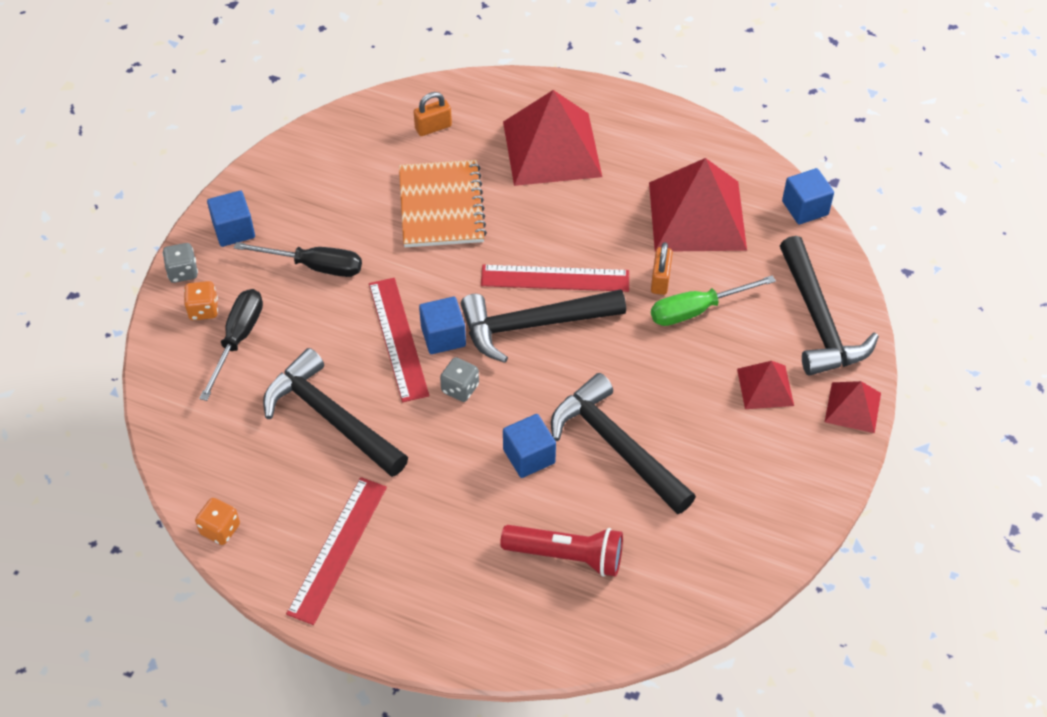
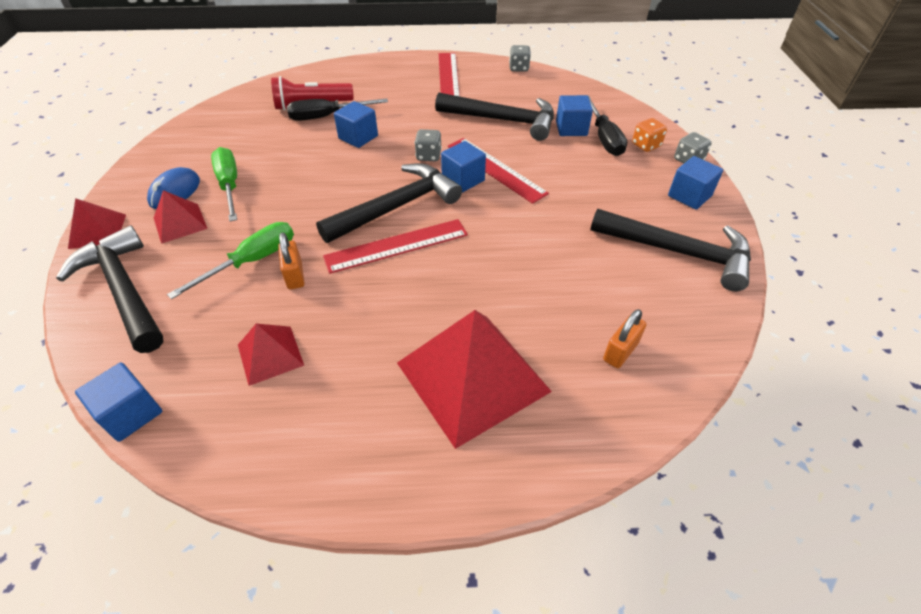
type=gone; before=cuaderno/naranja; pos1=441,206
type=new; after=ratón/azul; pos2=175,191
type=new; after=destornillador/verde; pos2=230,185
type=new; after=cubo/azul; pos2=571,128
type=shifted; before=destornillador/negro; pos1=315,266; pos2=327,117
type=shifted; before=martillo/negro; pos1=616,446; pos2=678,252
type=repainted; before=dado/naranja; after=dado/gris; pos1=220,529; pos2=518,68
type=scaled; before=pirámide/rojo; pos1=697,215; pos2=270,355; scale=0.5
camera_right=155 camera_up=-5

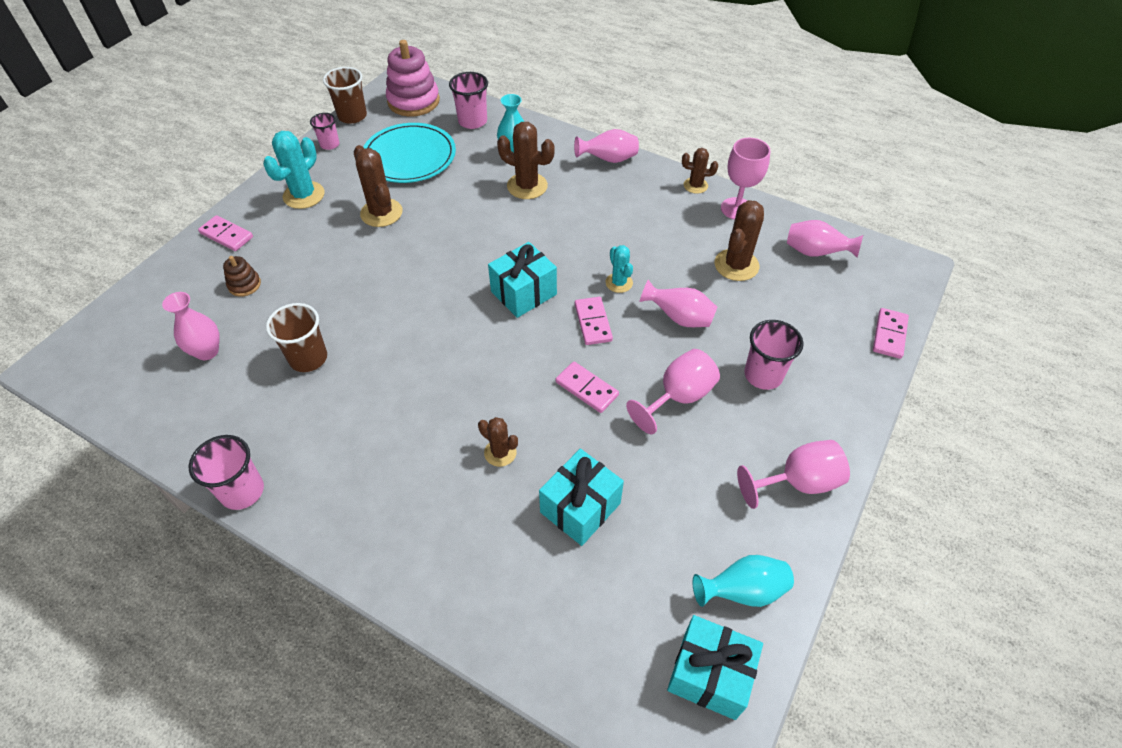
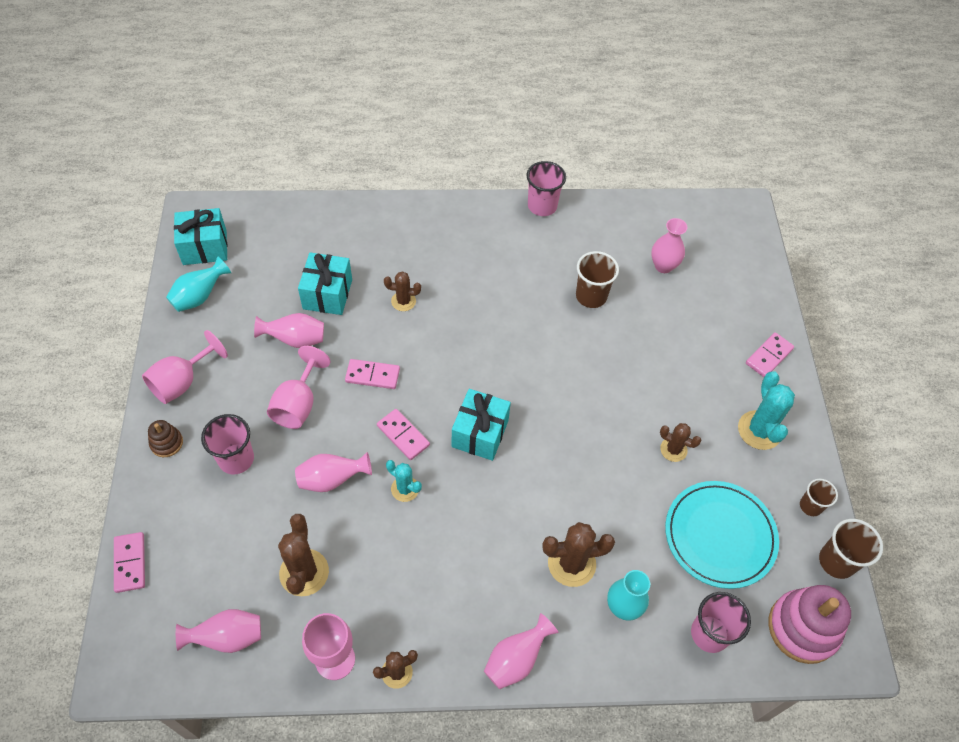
type=new; after=florero/rosa; pos2=295,339
type=shifted; before=juguete apilable/marrón; pos1=244,285; pos2=166,443
type=repainted; before=vaso/rosa; after=vaso/marrón; pos1=330,144; pos2=810,506
type=rotated; before=ficha de dominó/rosa; pos1=227,235; pos2=769,356; turn=-45
type=scaled; before=cactus/marrón; pos1=381,213; pos2=673,449; scale=0.6
camera_right=145 camera_up=5

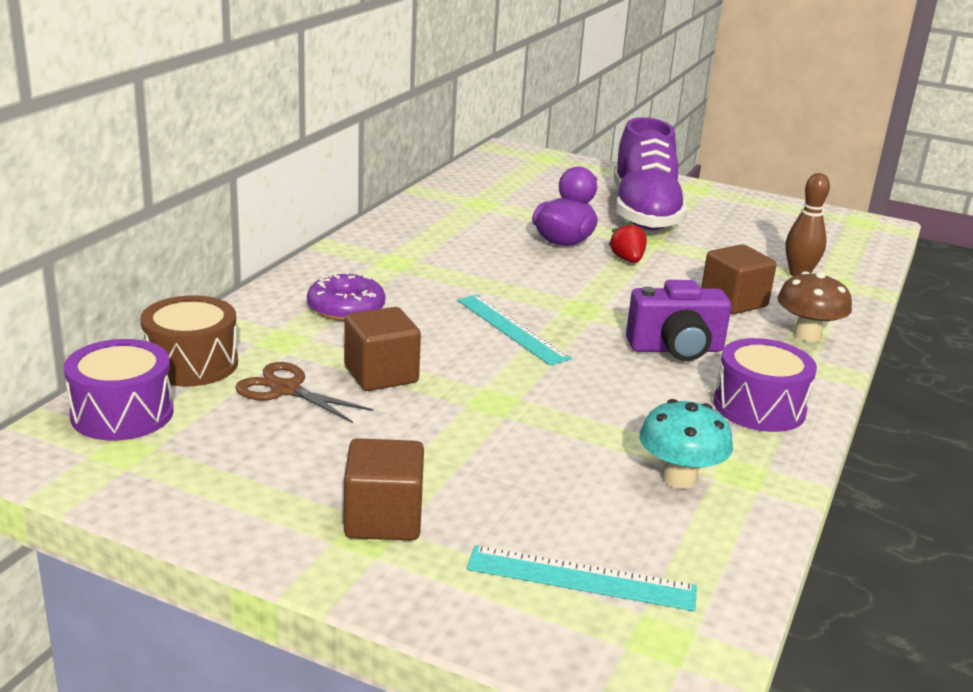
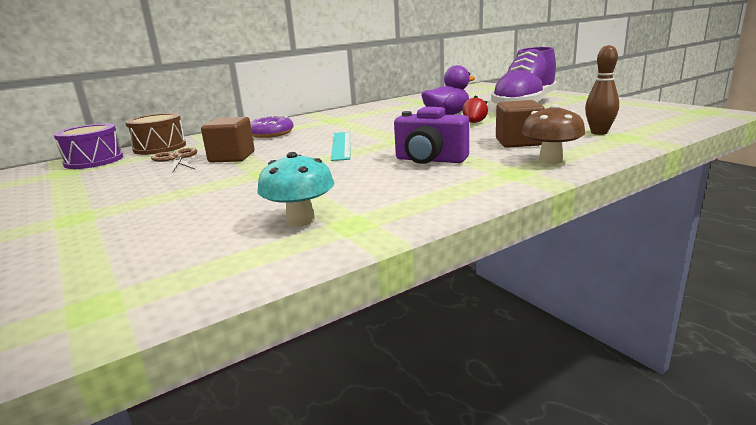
type=gone; before=cubo/marrón; pos1=383,519
type=gone; before=regla/turquesa; pos1=581,578
type=gone; before=tambor/morado; pos1=759,407
camera_right=35 camera_up=-5

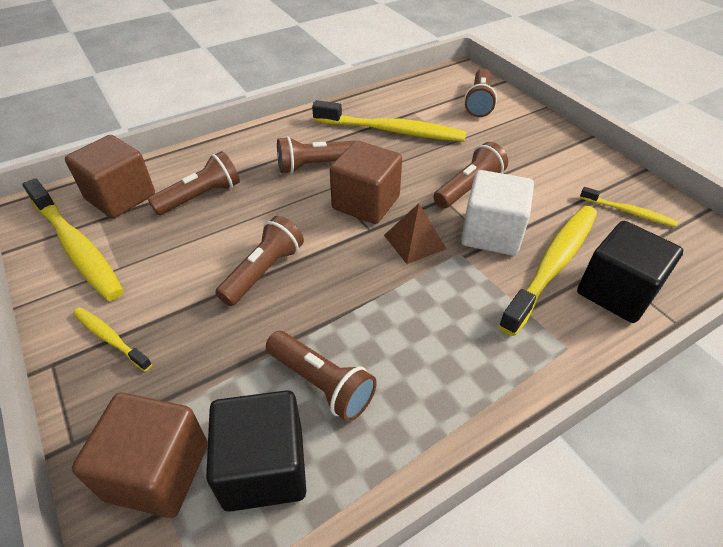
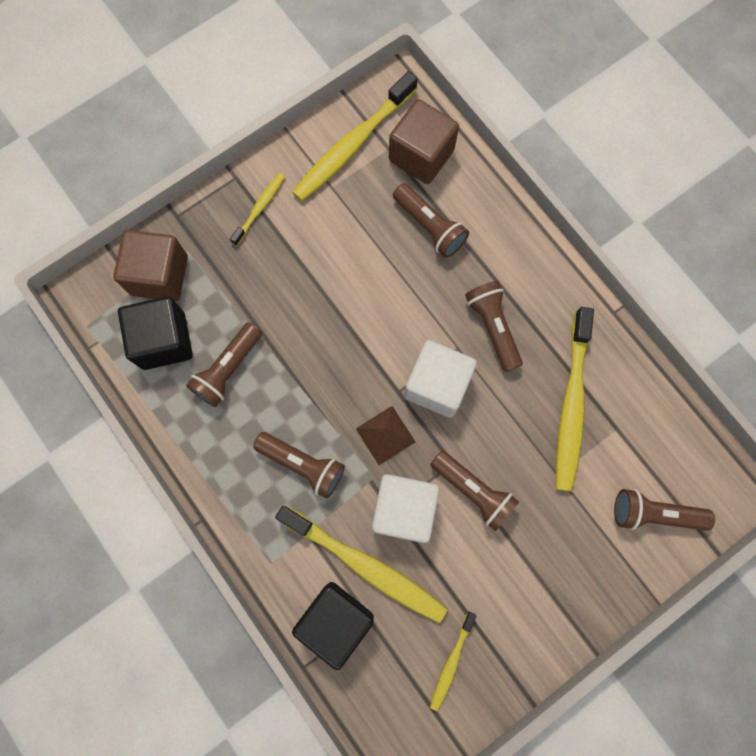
type=shifted; before=lámpara de mano/marrón; pos1=263,271; pos2=303,464
type=repainted; before=cubo/marrón; after=cubo/blanco; pos1=366,203; pos2=437,385
camera_right=85 camera_up=30

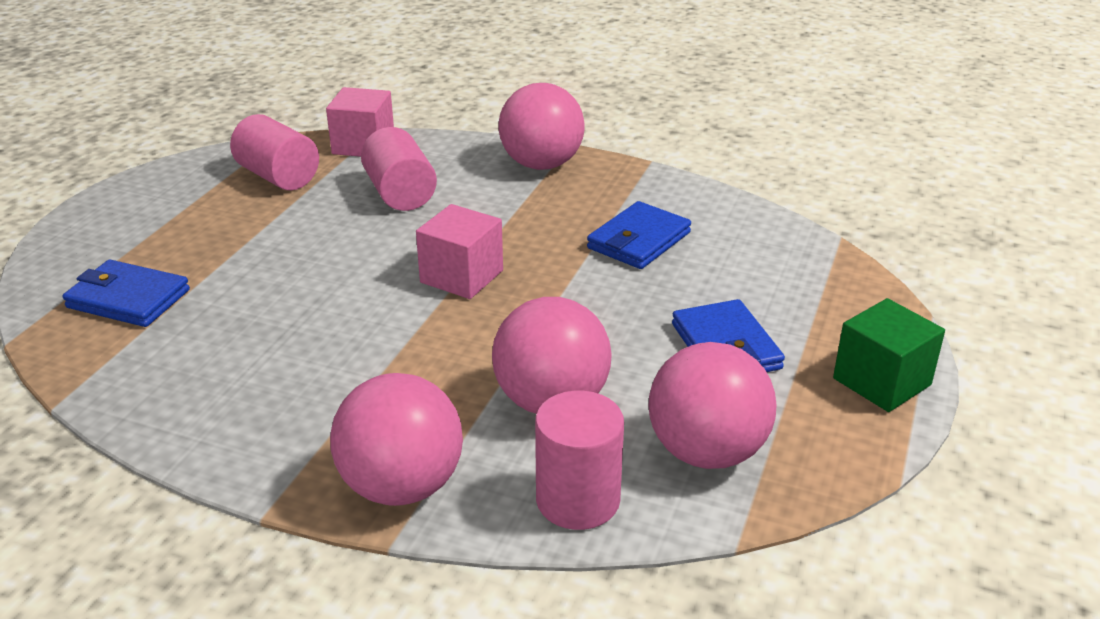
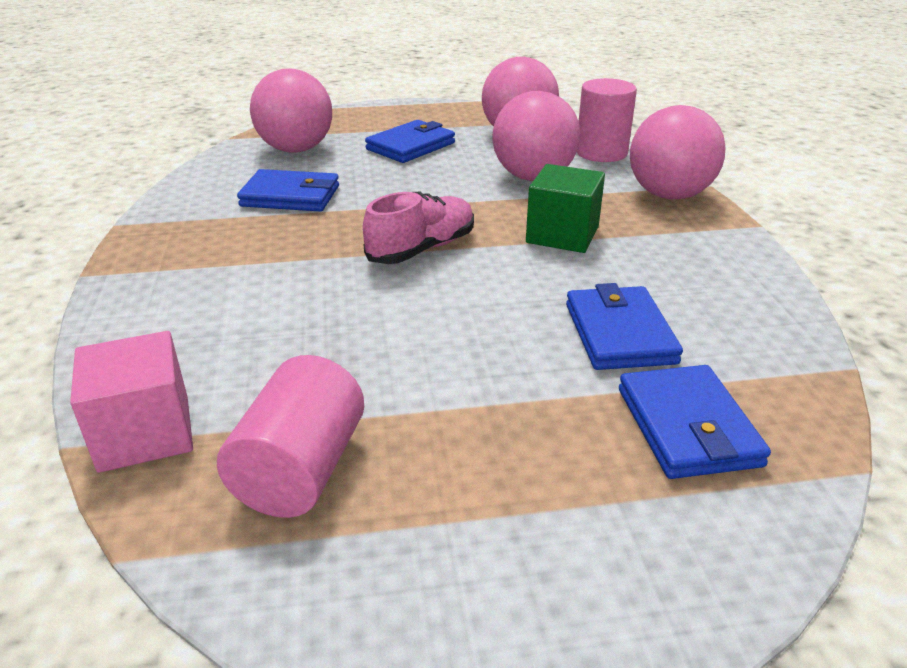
type=gone; before=cilindro/rosa; pos1=400,193
type=new; after=cartera/azul; pos2=619,333
type=shifted; before=pelota/rosa; pos1=541,165; pos2=296,149
type=shifted; before=cubo/verde; pos1=881,381; pos2=562,235
type=swapped; before=cubo/rosa; after=zapato/rosa; pos1=461,276; pos2=422,249
camera_right=-120 camera_up=0

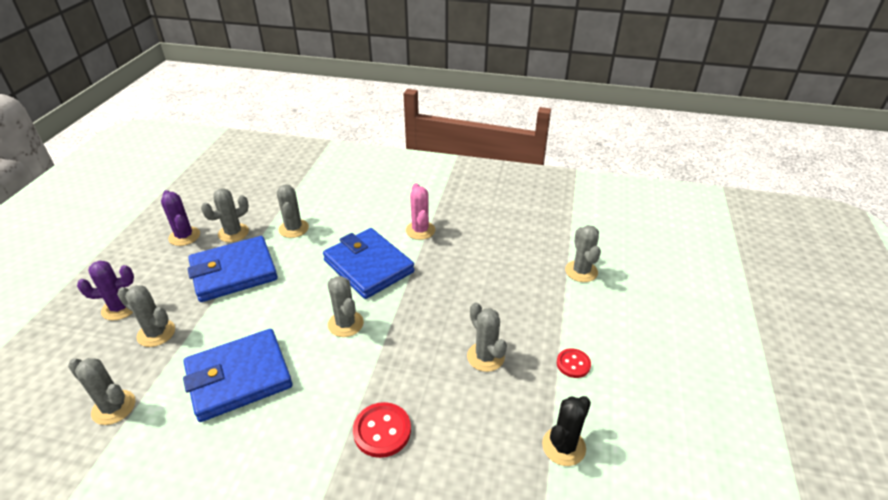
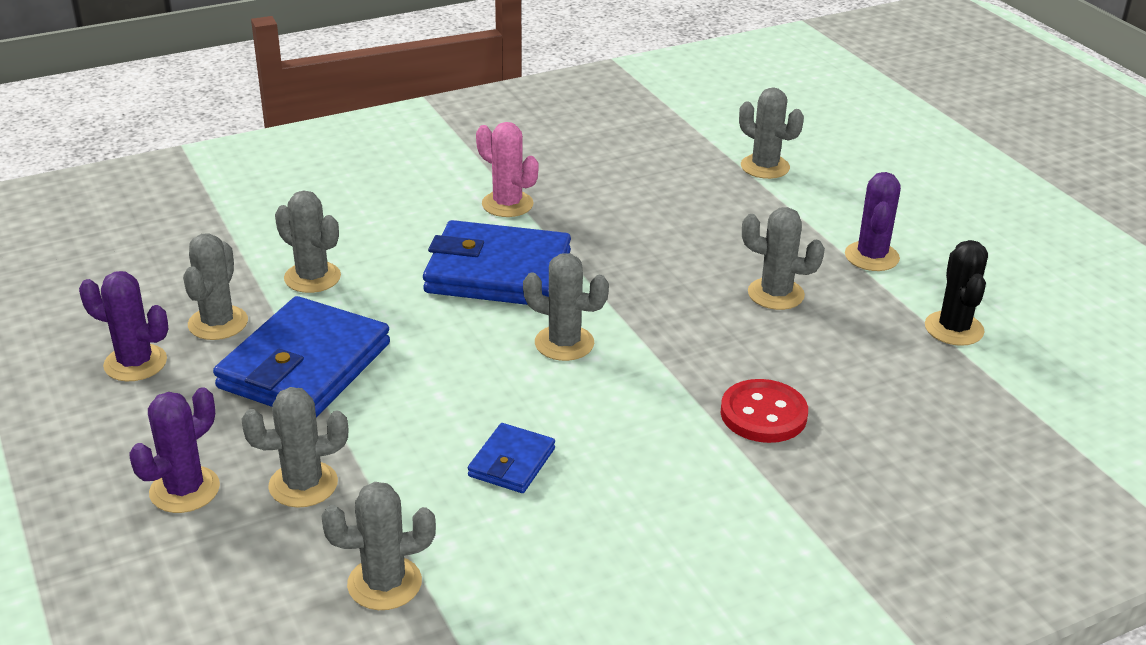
type=swapped; before=botón/rojo; after=cactus/morado; pos1=573,364; pos2=871,257
type=scaled; before=cartera/azul; pos1=239,377; pos2=511,462; scale=0.49
camera_right=-40 camera_up=-5

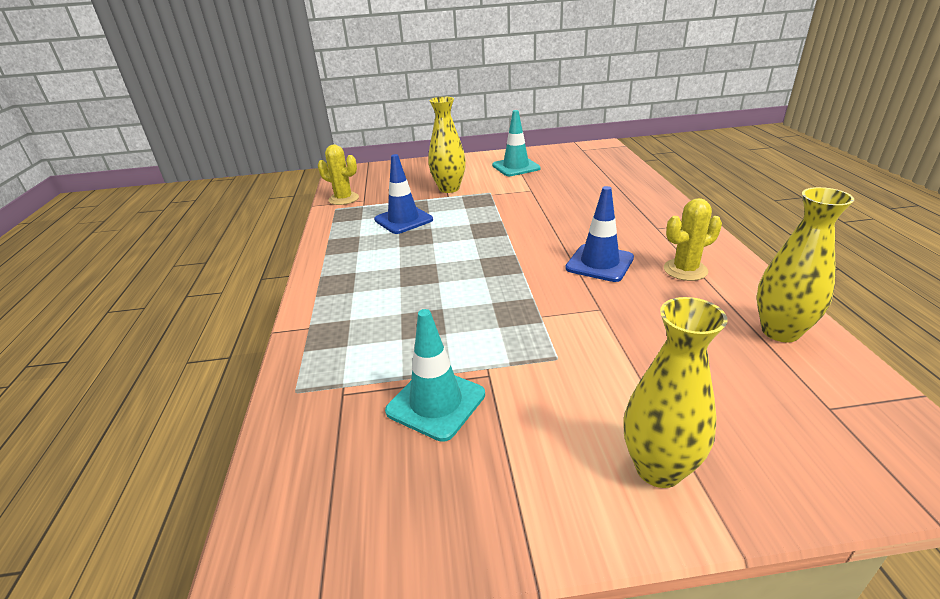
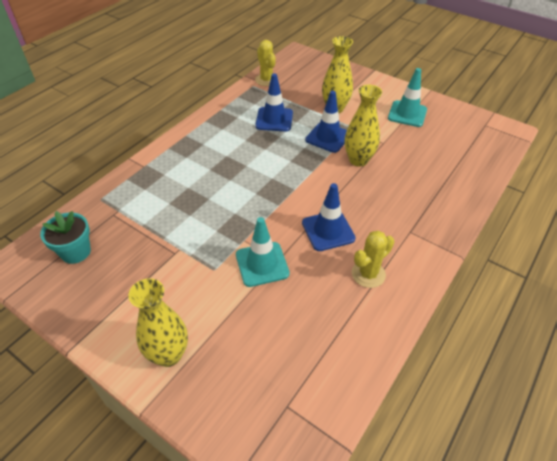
type=new; after=maceta/turquesa; pos2=76,252
type=new; after=cono de tráfico/azul; pos2=328,137
type=shifted; before=cono de tráfico/turquesa; pos1=436,403; pos2=262,264
type=shifted; before=florero/amarillo; pos1=780,331; pos2=358,160
type=rotated; before=cactus/amarillo; pos1=685,270; pos2=368,274; turn=-60
camera_right=40 camera_up=15

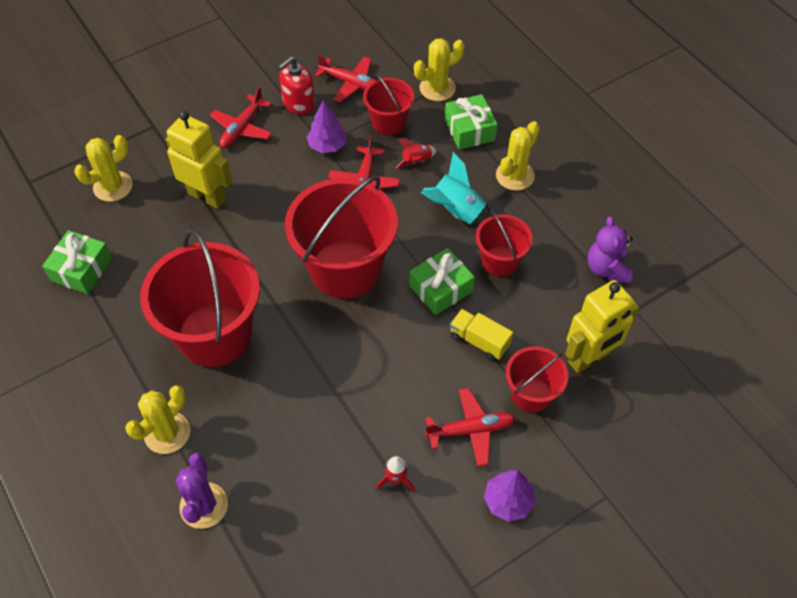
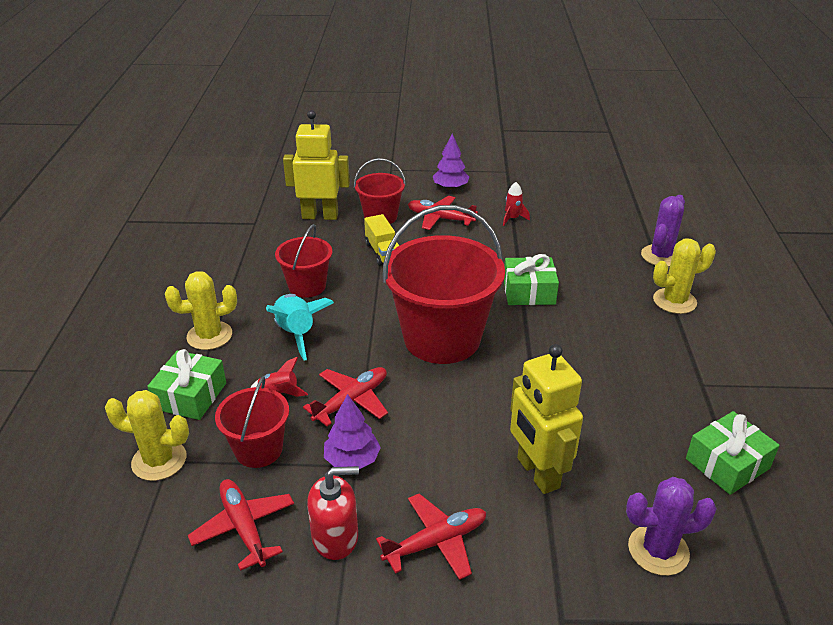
type=gone; before=balde/rojo; pos1=215,334
type=gone; before=osito/morado; pos1=607,269
type=shifted; before=regalo/verde; pos1=441,288; pos2=529,292
type=repainted; before=cactus/amarillo; after=cactus/morado; pos1=113,186; pos2=658,550
camera_right=-145 camera_up=-20

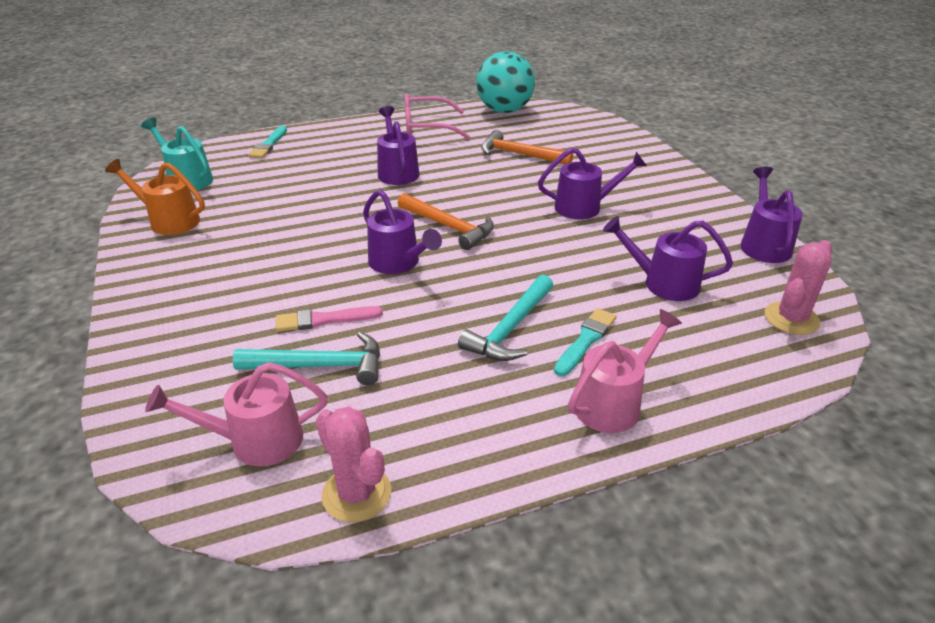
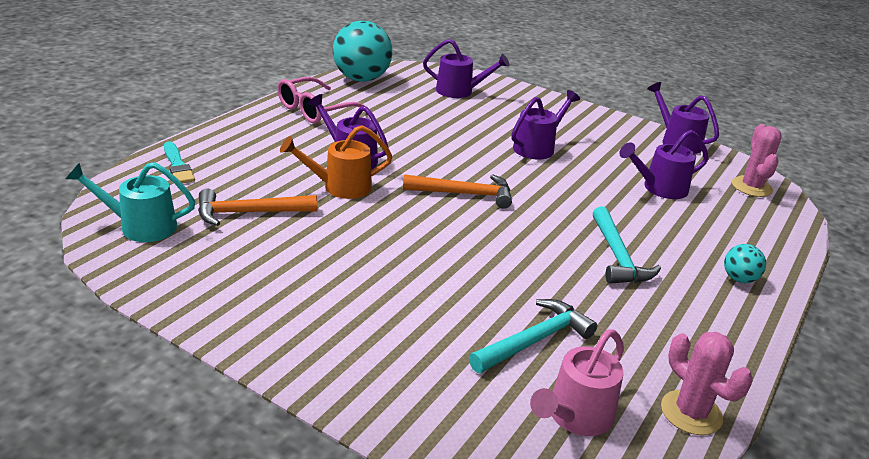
type=gone; before=pincel/rosa; pos1=324,320
type=gone; before=pincel/turquesa; pos1=586,340
type=shifted; before=regadera/naranja; pos1=168,221; pos2=340,187
type=shifted; before=regadera/morado; pos1=399,263; pos2=460,91
type=shifted; before=martillo/naranja; pos1=519,154; pos2=249,213
type=swapped; before=regadera/rosa; after=pelota/turquesa; pos1=614,402; pos2=739,279
type=rotated; before=cactus/rosa; pos1=356,494; pos2=691,413; turn=45
camera_right=-40 camera_up=-5

